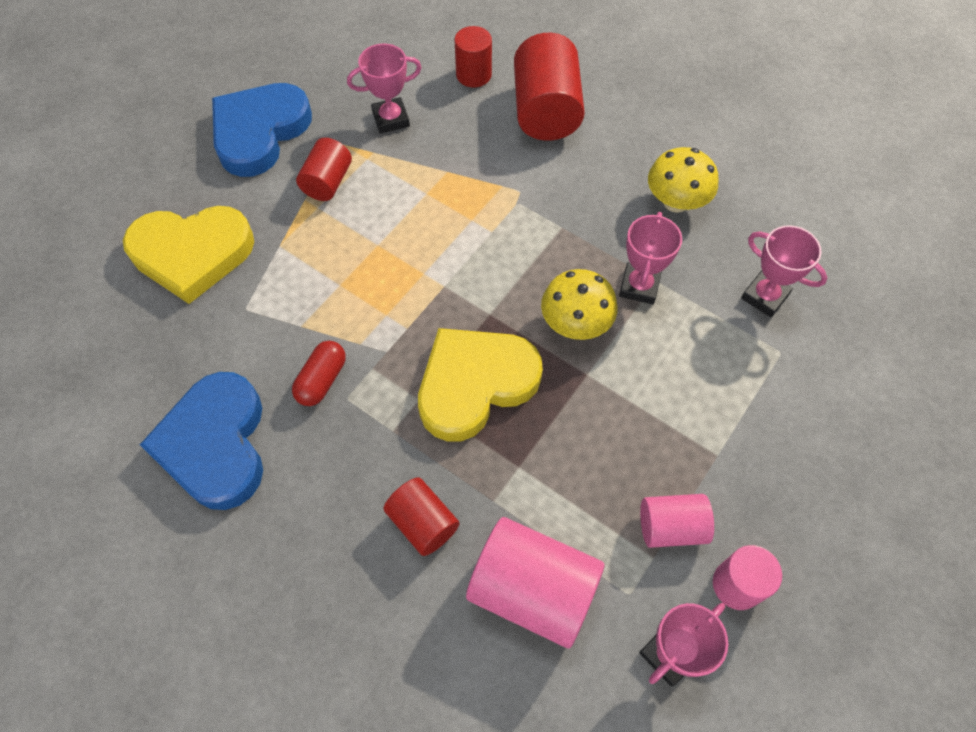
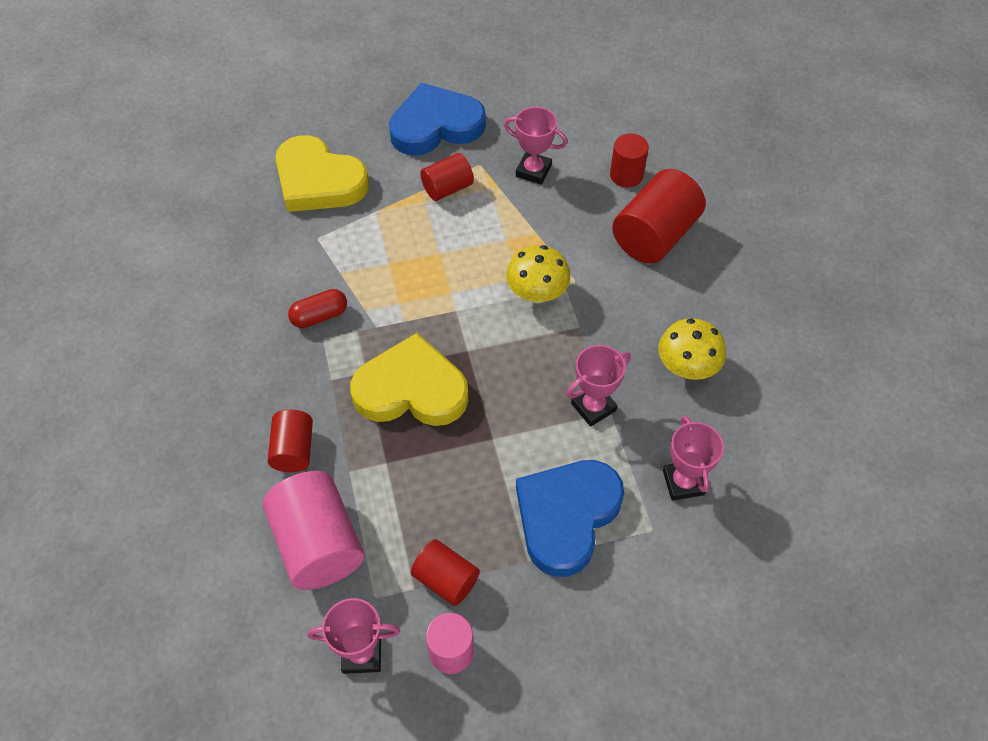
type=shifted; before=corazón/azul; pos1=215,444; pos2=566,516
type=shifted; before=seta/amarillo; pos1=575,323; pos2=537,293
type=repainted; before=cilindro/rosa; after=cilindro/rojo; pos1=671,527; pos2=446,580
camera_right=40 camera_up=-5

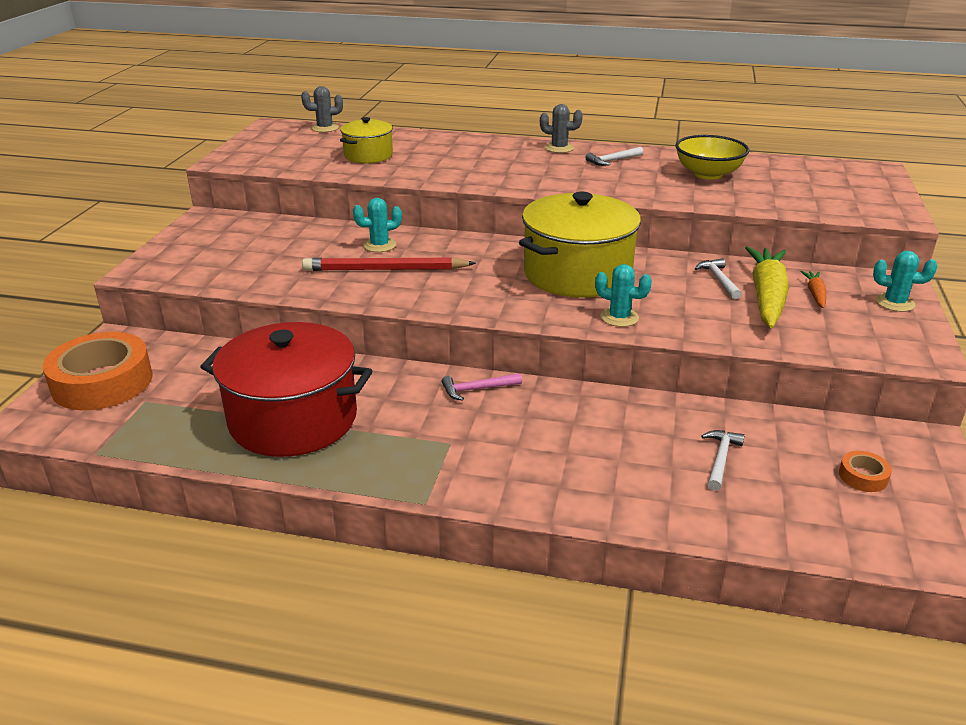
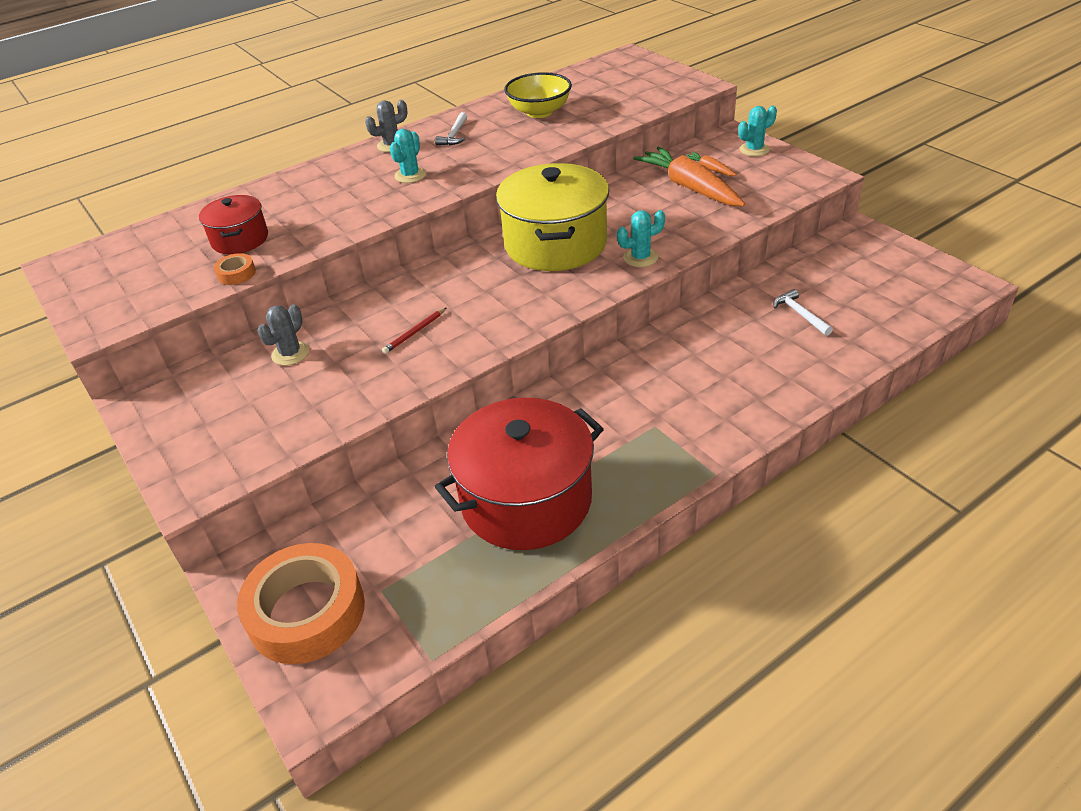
type=gone; before=martillo/rosa; pos1=477,389
type=gone; before=martillo/blanco; pos1=719,280
type=shifted; before=cactus/gris; pos1=325,128; pos2=290,353
type=shifted; before=cactus/turquesa; pos1=379,245; pos2=410,175
type=shifted; before=cinta adhesiva/naranja; pos1=863,476; pos2=236,274
type=repainted; before=olla/amarillo; after=olla/rojo; pos1=368,155; pos2=240,239
type=repainted; before=zanahoria/amarillo; after=zanahoria/naranja; pos1=767,297; pos2=689,187
type=scaled; before=lápiz/rojo; pos1=385,269; pos2=415,332; scale=0.47
camera_right=-45 camera_up=10

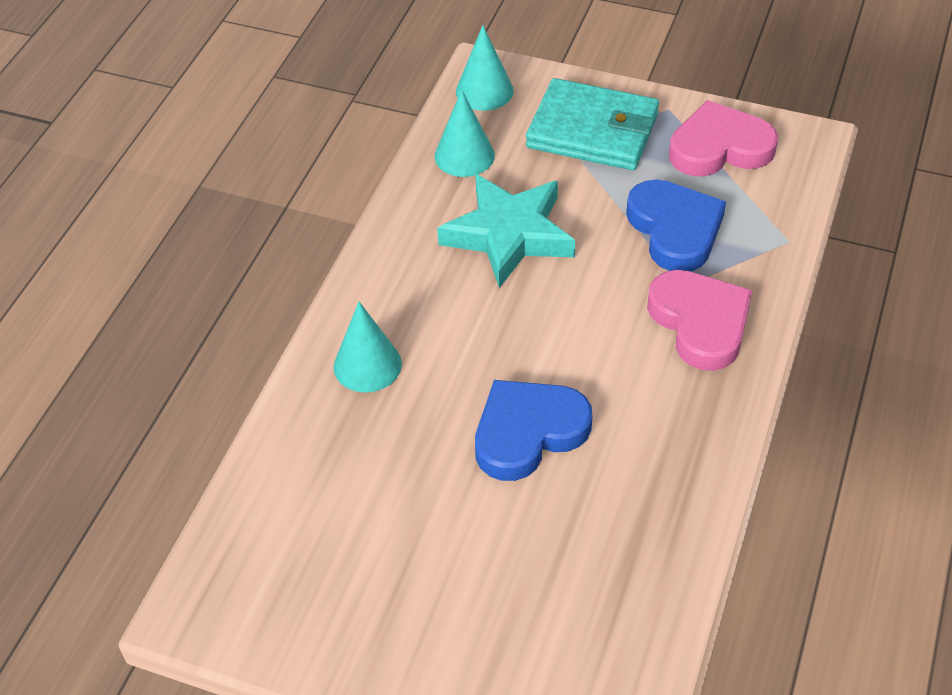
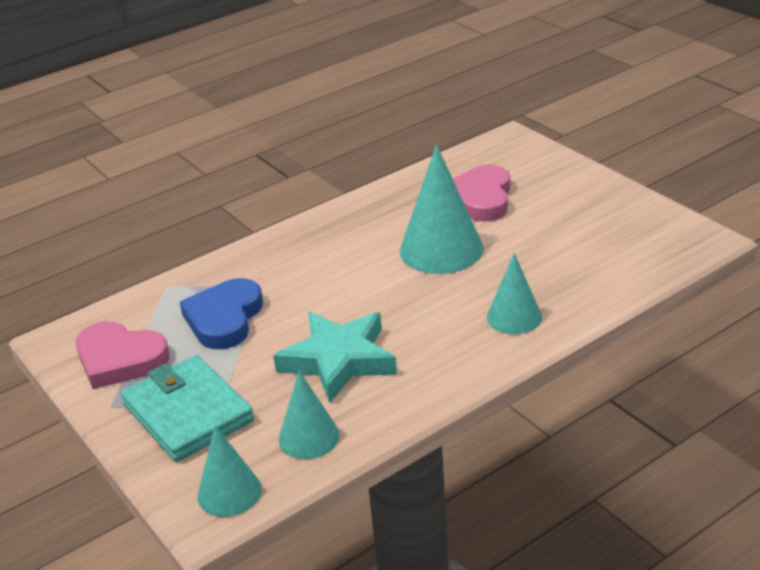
type=shifted; before=corazón/rosa; pos1=700,323; pos2=480,198
type=swapped; before=corazón/azul; after=cono/turquesa; pos1=528,432; pos2=441,249
camera_right=-145 camera_up=-15

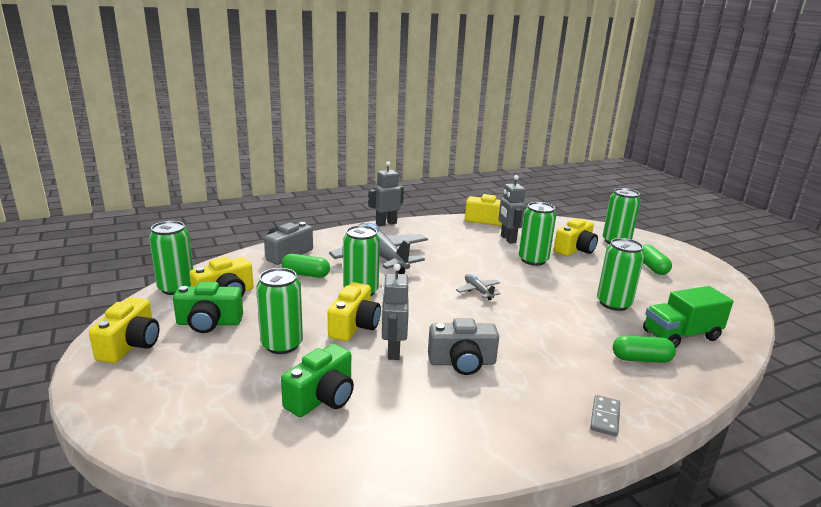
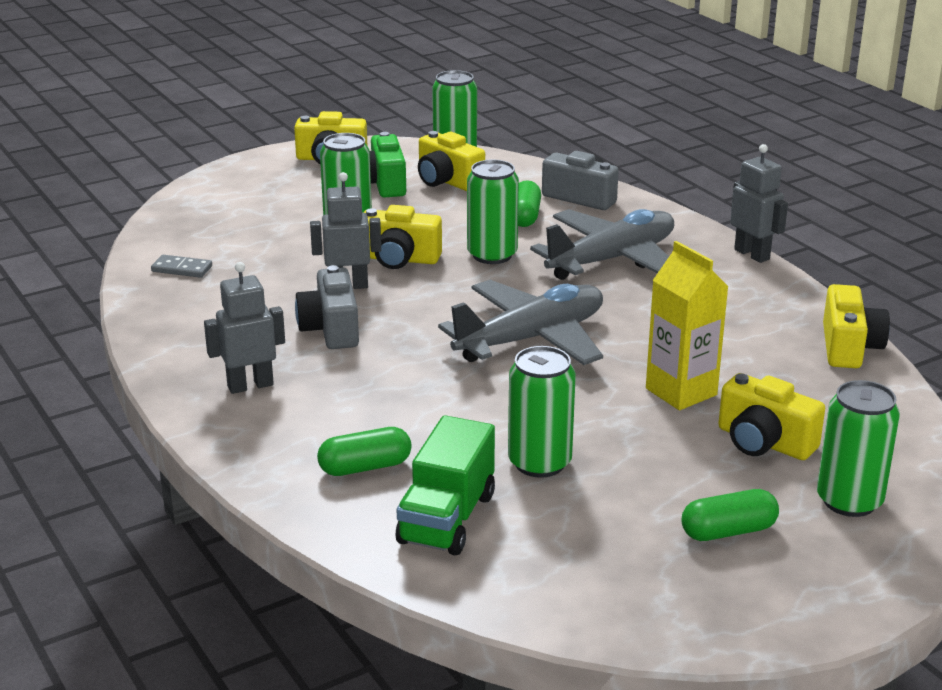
type=gone; before=cámara/verde; pos1=322,398
type=shifted; before=robot/gris; pos1=508,239; pos2=250,385
type=shifted; before=ficha de dominó/gris; pos1=605,417; pos2=182,269
type=swapped; before=lata/verde; after=cartón de leche/amarillo; pos1=533,260; pos2=681,392
type=rotated; before=cápsula/verde; pos1=641,359; pos2=365,467; turn=75
type=rotated; before=camión/verde; pos1=681,335; pos2=447,519; turn=-135
type=scaled; before=avión/gris; pos1=478,291; pos2=531,339; scale=2.35
camera_right=85 camera_up=5

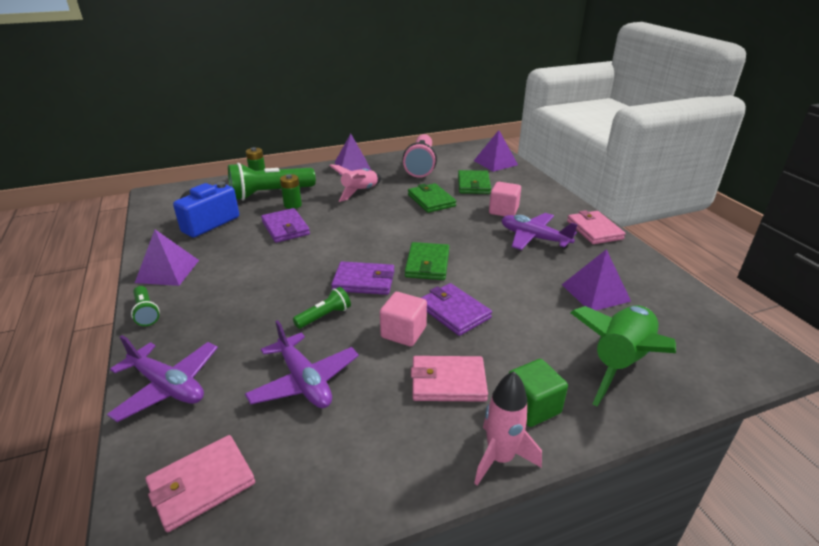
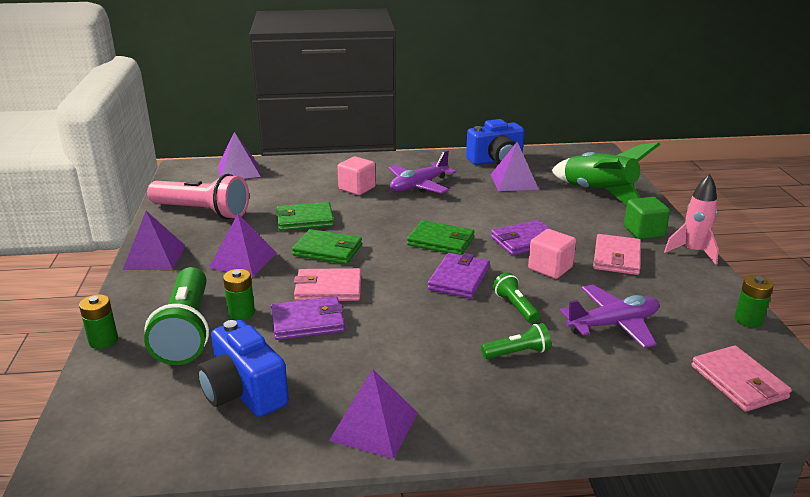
type=gone; before=avión/morado; pos1=168,386
type=new; after=cámara/azul; pos2=496,160
type=new; after=pila/verde; pos2=748,320
type=shifted; before=lámpara de mano/verde; pos1=146,312; pos2=517,353
type=shifted; before=cartera/verde; pos1=473,185; pos2=328,250
type=shifted; before=cartera/rosa; pos1=594,230; pos2=328,289
type=swapped; before=cohete/rosa; after=pirámide/morado; pos1=359,192; pos2=243,260
camera_right=-75 camera_up=-5

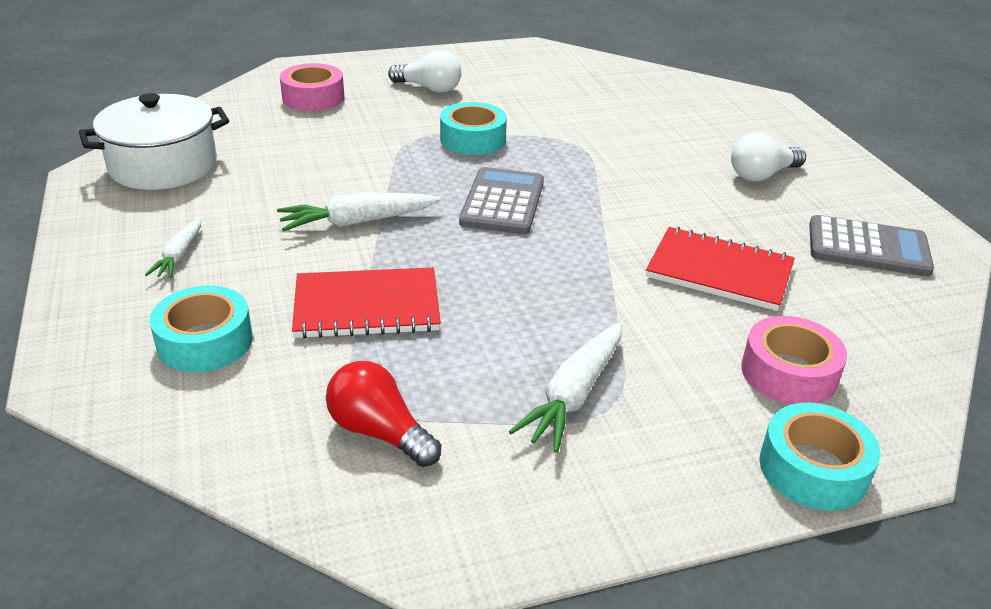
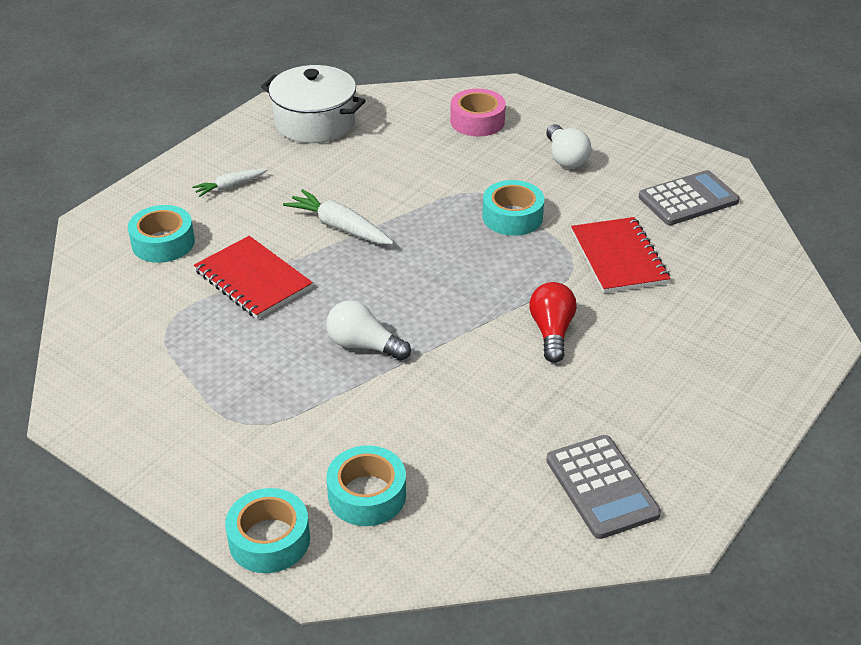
type=gone; before=zanahoria/blanco; pos1=573,395
type=shifted; before=bombilla/rojo; pos1=379,432; pos2=551,332
type=shifted; before=calculadora/gris; pos1=502,202; pos2=688,199
type=shifted; before=cuaderno/rojo; pos1=719,271; pos2=619,257
type=shifted; before=bombilla/blanco; pos1=762,175; pos2=364,345
type=repainted; before=cinta adhesiva/rosa; after=cinta adhesiva/turquesa; pos1=788,373; pos2=367,495
camera_right=55 camera_up=5

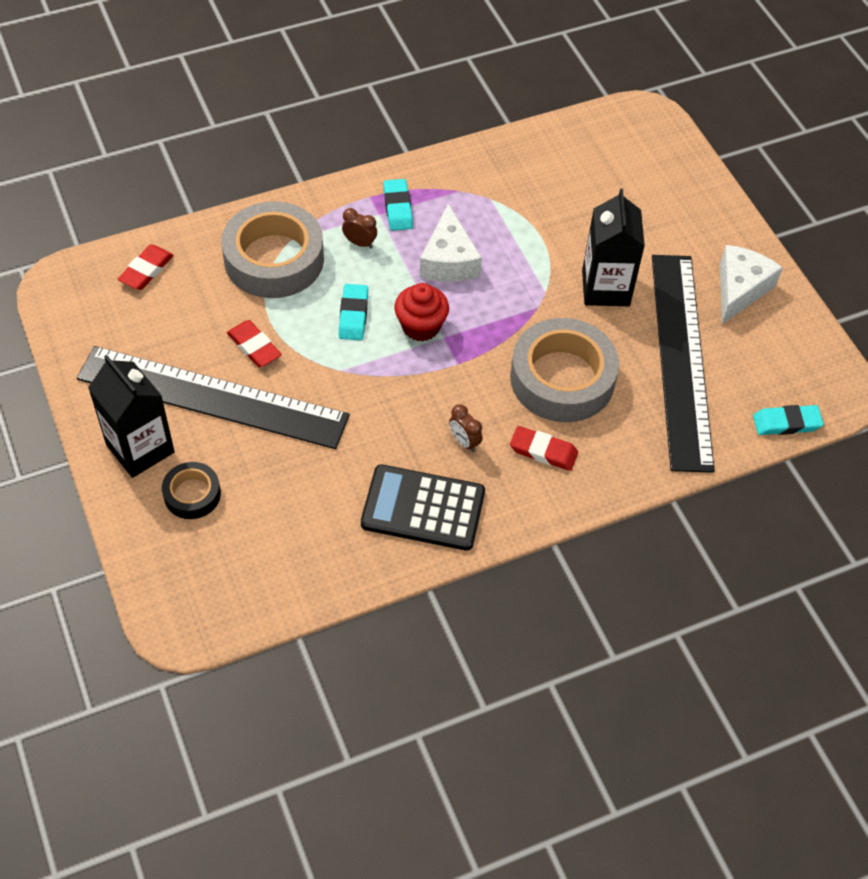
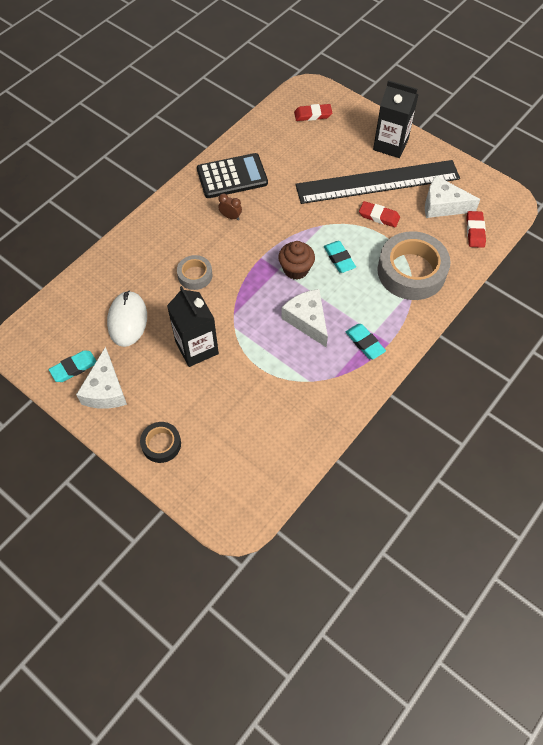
type=gone; before=despertador/marrón; pos1=360,243
type=new; after=queso/blanco; pos2=442,205
type=shifted; before=cinta adhesiva/negro; pos1=192,494; pos2=161,444
type=shifted; before=goma de borrar/rojo; pos1=543,451; pos2=313,115
type=shifted; before=goma de borrar/turquesa; pos1=786,423; pos2=74,368
type=swapped; before=regla/negro; after=ratón/blanco; pos1=681,359; pos2=127,320
type=repainted; before=magdalena/rojo; after=magdalena/marrón; pos1=421,326; pos2=296,269
type=scaled; before=cinta adhesiva/gris; pos1=562,378; pos2=195,275; scale=0.51
camera_right=155 camera_up=5

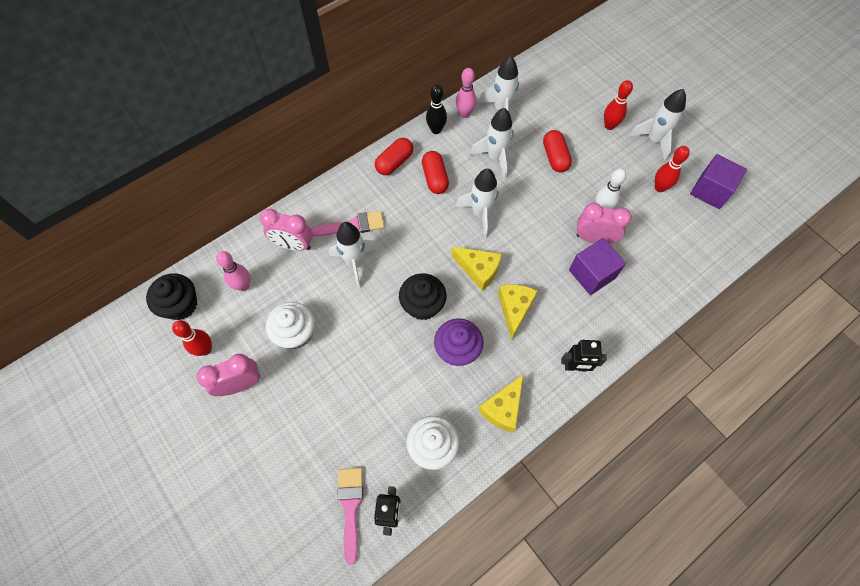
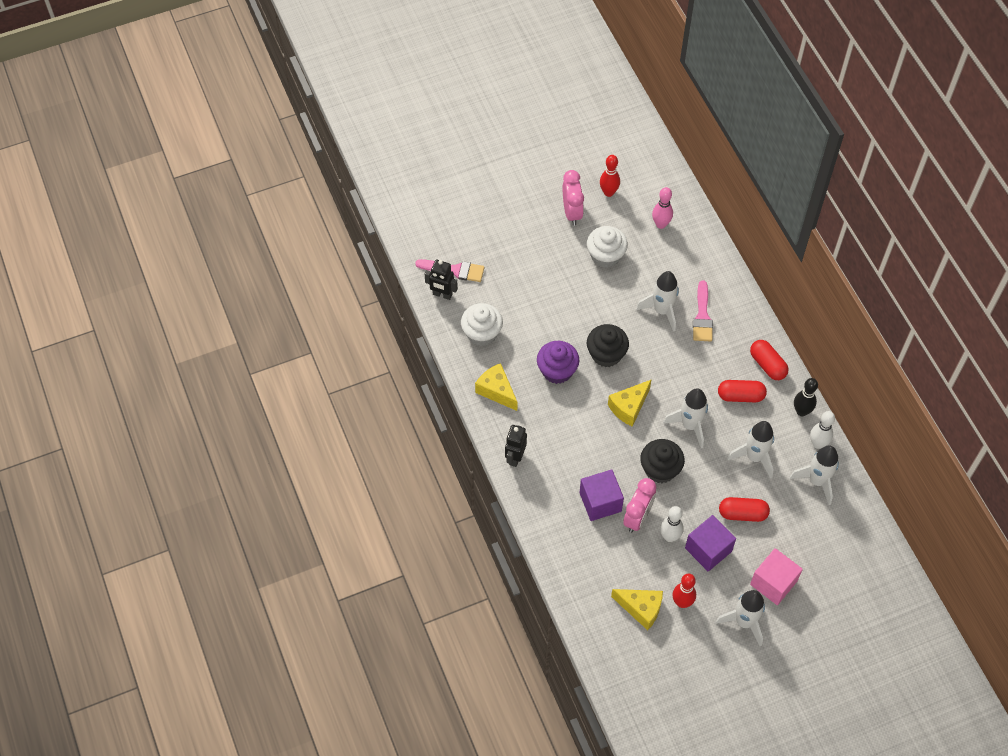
type=gone; before=despertador/rosa; pos1=293,245
type=shifted; before=magdalena/negro; pos1=181,305; pos2=660,469
type=shifted; before=queso/amarillo; pos1=514,309; pos2=641,609
type=shifted; before=cubo/morado; pos1=710,191; pos2=708,549
type=swapped; before=bolo/rojo; after=cubo/rosa; pos1=609,126; pos2=773,583
type=repainted; before=bolo/rosa; after=bolo/blanco; pos1=464,114; pos2=818,444
camera_right=105 camera_up=-5

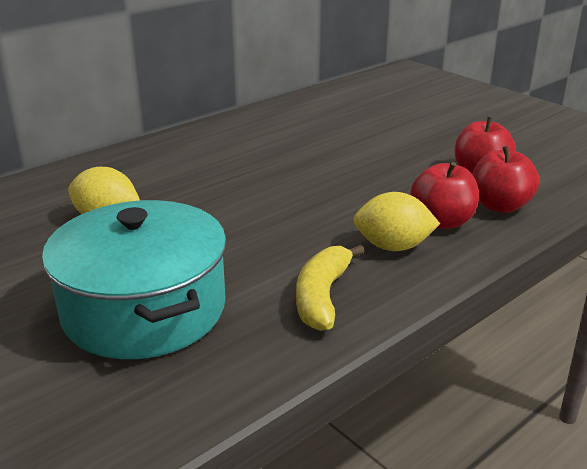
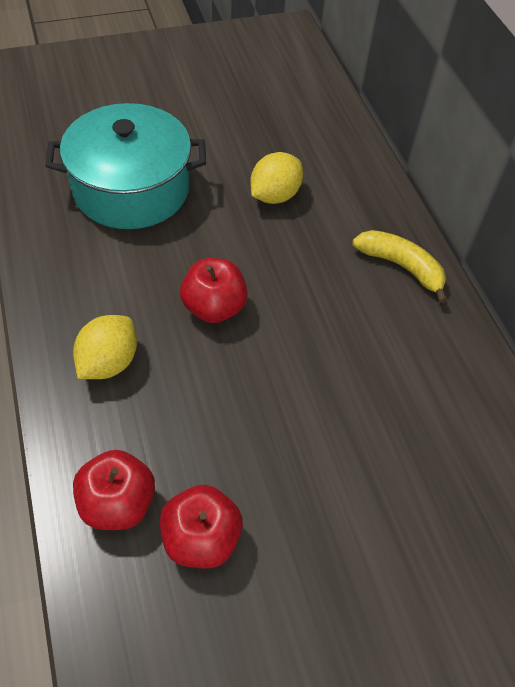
type=shifted; before=plátano/amarillo; pos1=322,296; pos2=401,267
type=shifted; before=manzana/rojo; pos1=442,221; pos2=214,308
camera_right=110 camera_up=25

